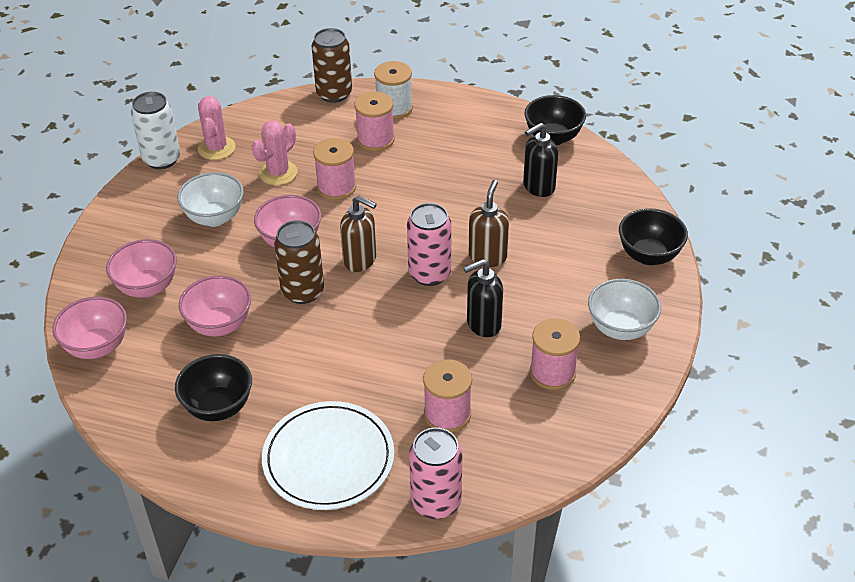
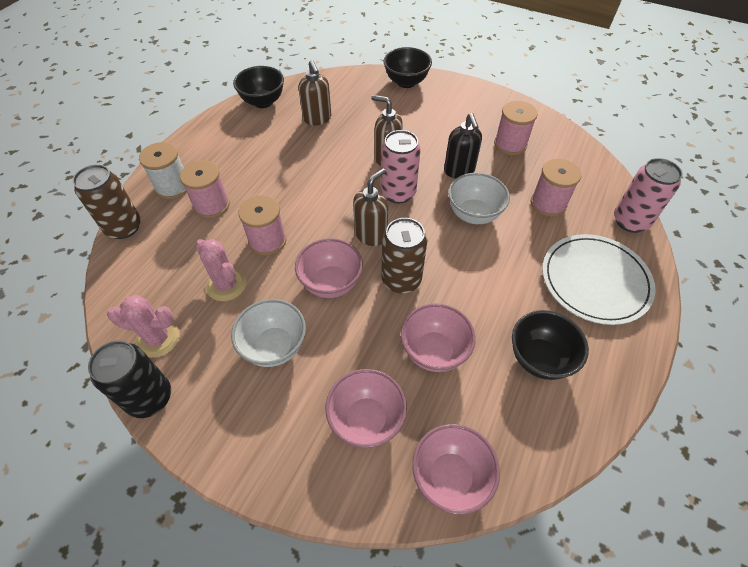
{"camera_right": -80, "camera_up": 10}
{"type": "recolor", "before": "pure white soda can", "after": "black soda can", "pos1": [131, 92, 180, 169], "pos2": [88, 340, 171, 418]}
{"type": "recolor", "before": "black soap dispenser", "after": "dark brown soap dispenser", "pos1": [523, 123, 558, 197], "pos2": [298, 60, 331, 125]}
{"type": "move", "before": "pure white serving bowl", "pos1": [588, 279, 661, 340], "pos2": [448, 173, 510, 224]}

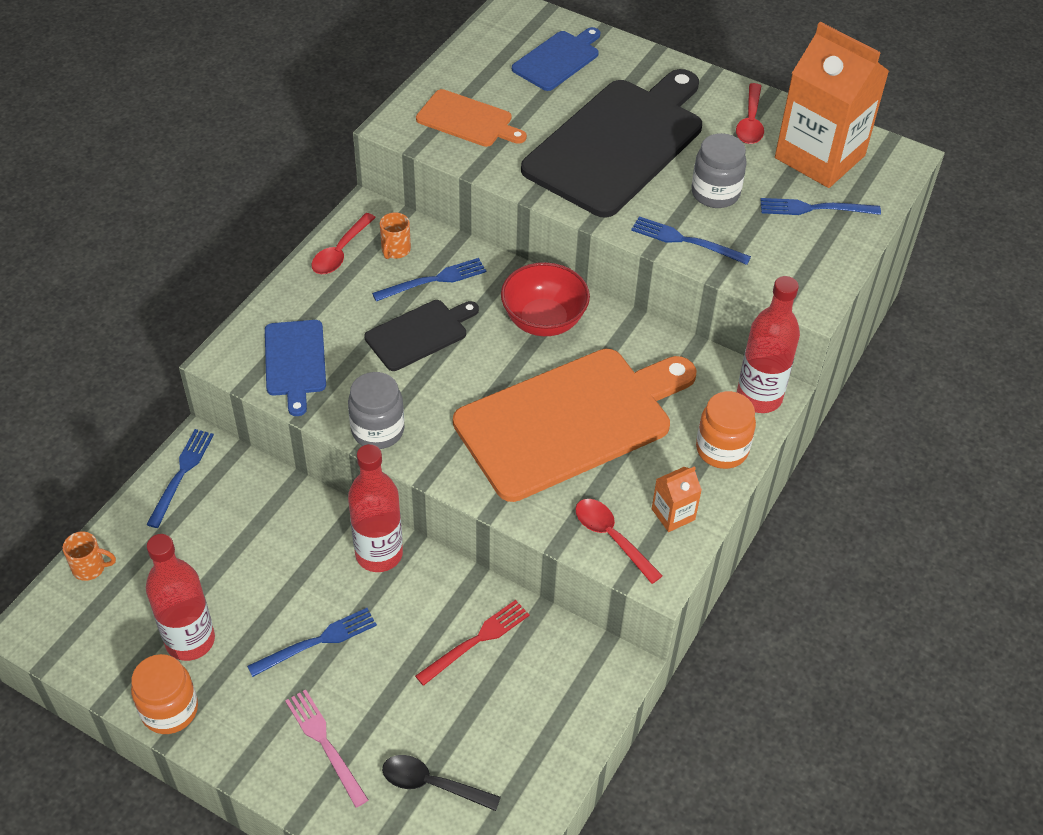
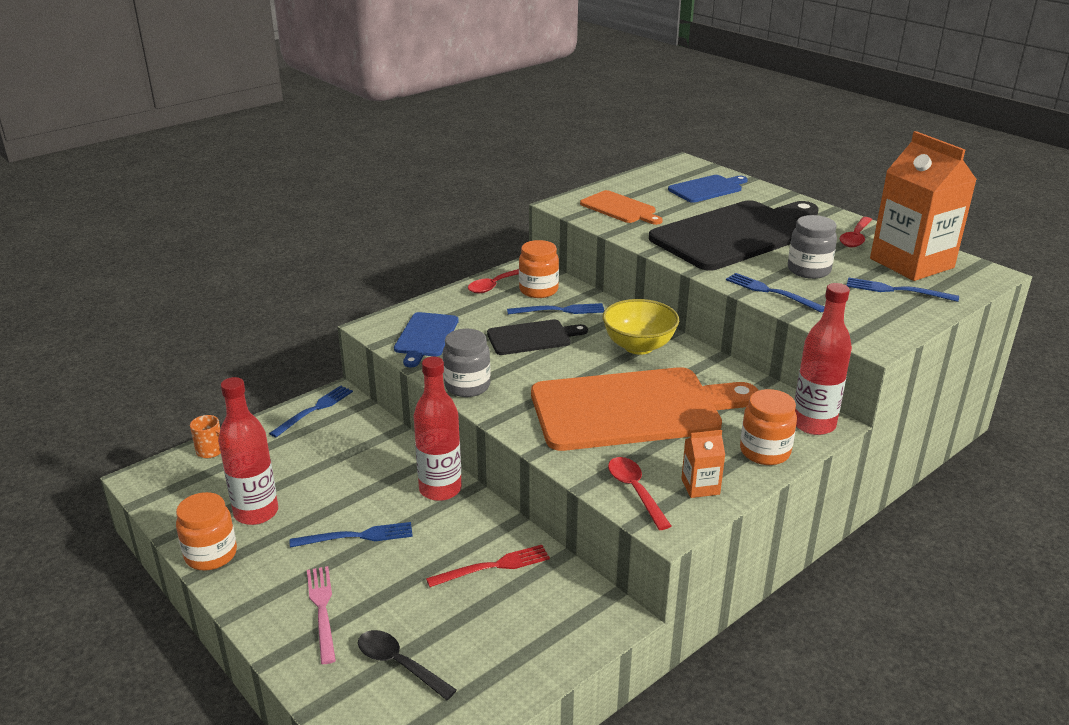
{"camera_right": 20, "camera_up": -20}
{"type": "replace", "before": "orange-coloured mug", "after": "orange-coloured preserve jar", "pos1": [380, 212, 411, 259], "pos2": [519, 240, 559, 298]}
{"type": "recolor", "before": "red serving bowl", "after": "yellow serving bowl", "pos1": [501, 262, 590, 336], "pos2": [602, 299, 679, 355]}

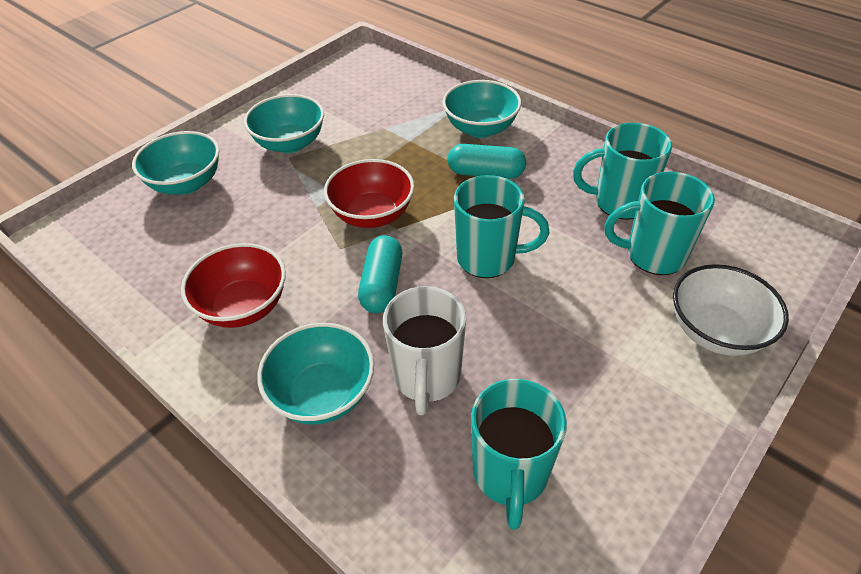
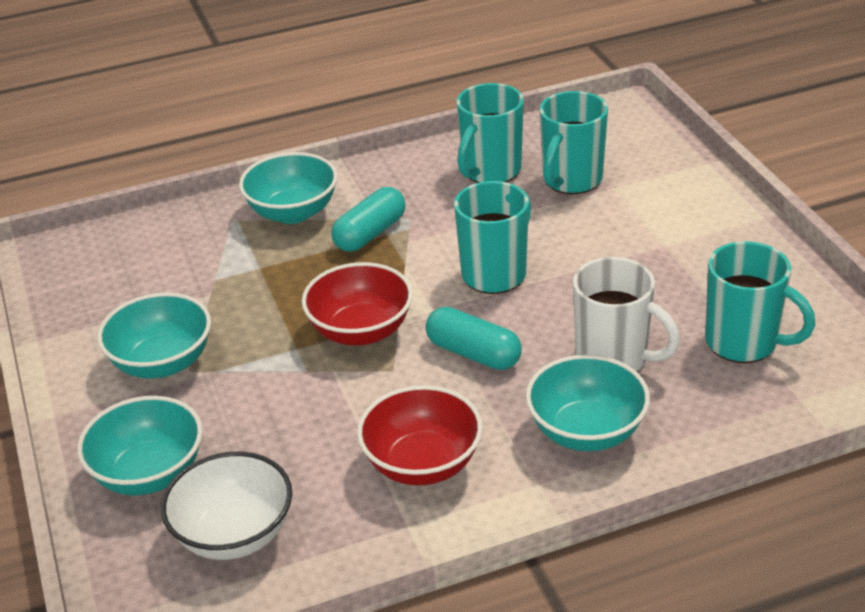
{"camera_right": -60, "camera_up": -10}
{"type": "move", "before": "pure white serving bowl", "pos1": [673, 264, 789, 356], "pos2": [161, 452, 292, 560]}

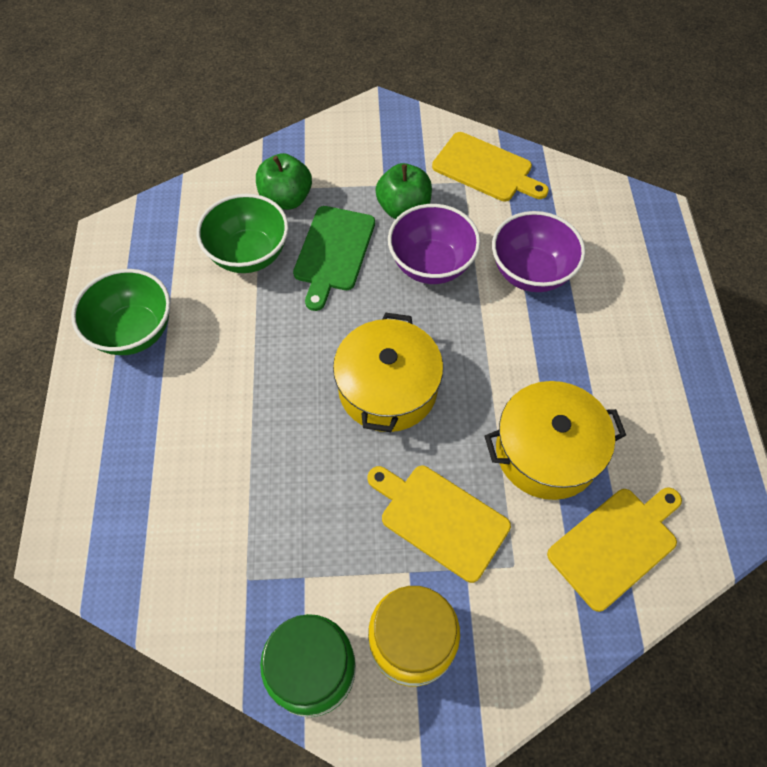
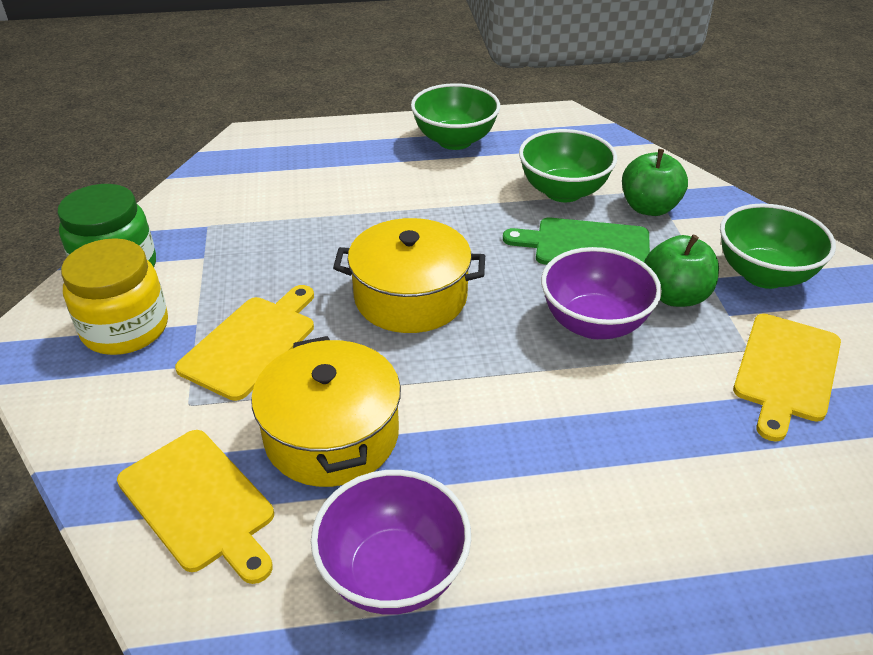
{"camera_right": 85, "camera_up": -20}
{"type": "move", "before": "violet serving bowl", "pos1": [492, 211, 585, 292], "pos2": [311, 470, 471, 615]}
{"type": "insert", "after": "emerald serving bowl", "pos2": [720, 204, 836, 289]}

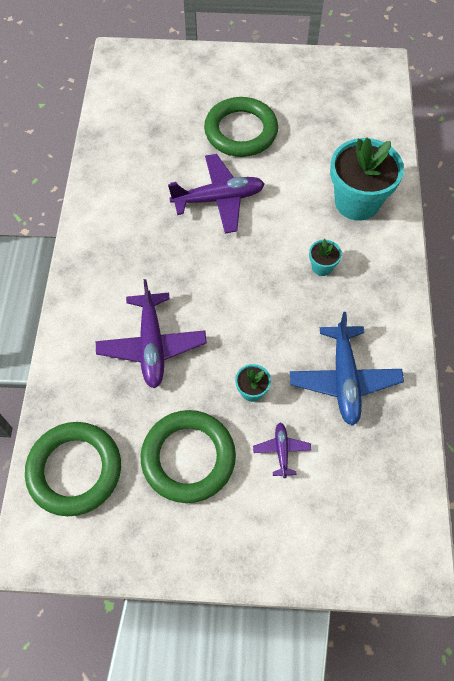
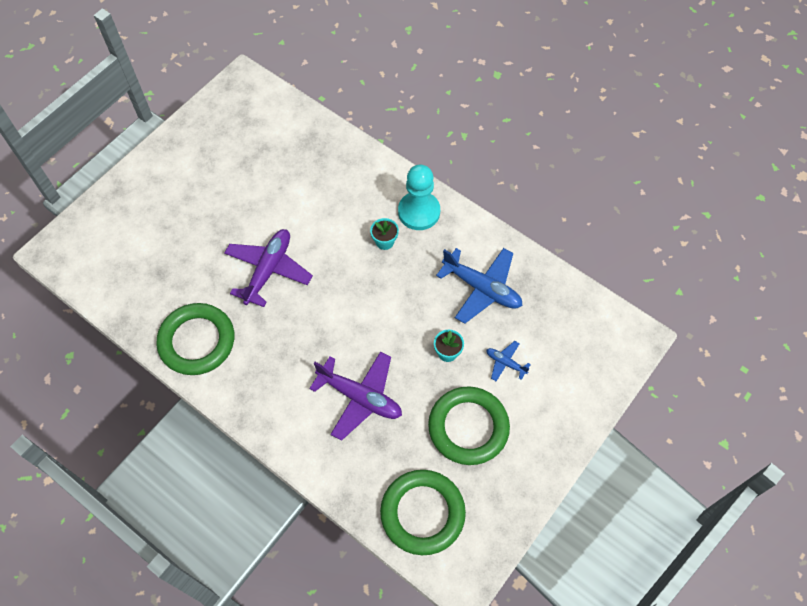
{"camera_right": -55, "camera_up": 0}
{"type": "move", "before": "emerald torus", "pos1": [204, 97, 278, 157], "pos2": [157, 303, 234, 375]}
{"type": "recolor", "before": "violet plane", "after": "cobalt plane", "pos1": [253, 423, 311, 478], "pos2": [486, 341, 531, 381]}
{"type": "delete", "before": "teal plant pot", "pos1": [330, 138, 404, 221]}
{"type": "insert", "after": "teal game pawn", "pos2": [398, 165, 440, 230]}

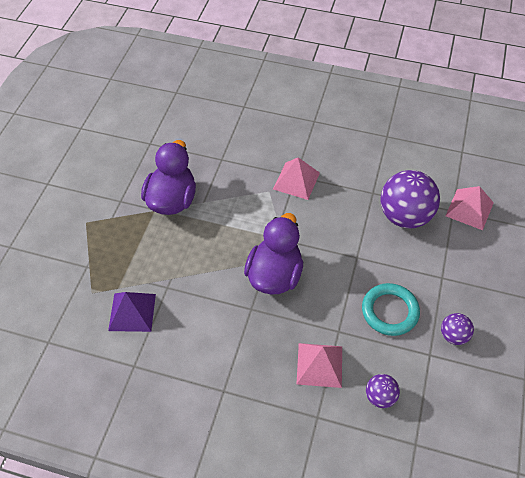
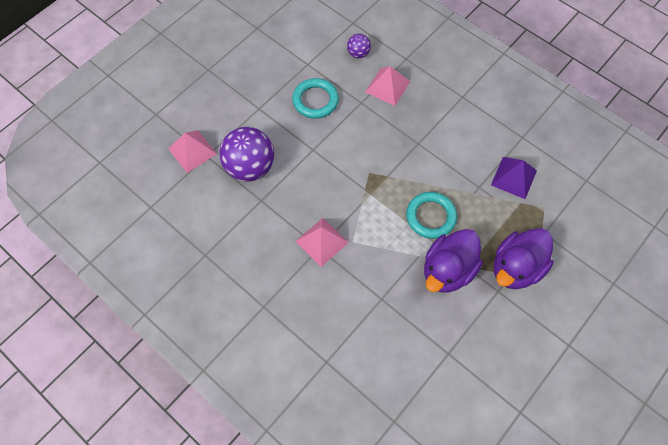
{"camera_right": -155, "camera_up": 10}
{"type": "move", "before": "violet toy duck", "pos1": [244, 213, 303, 295], "pos2": [494, 228, 554, 289]}
{"type": "delete", "before": "violet sphere", "pos1": [441, 313, 474, 345]}
{"type": "insert", "after": "teal torus", "pos2": [406, 192, 457, 239]}

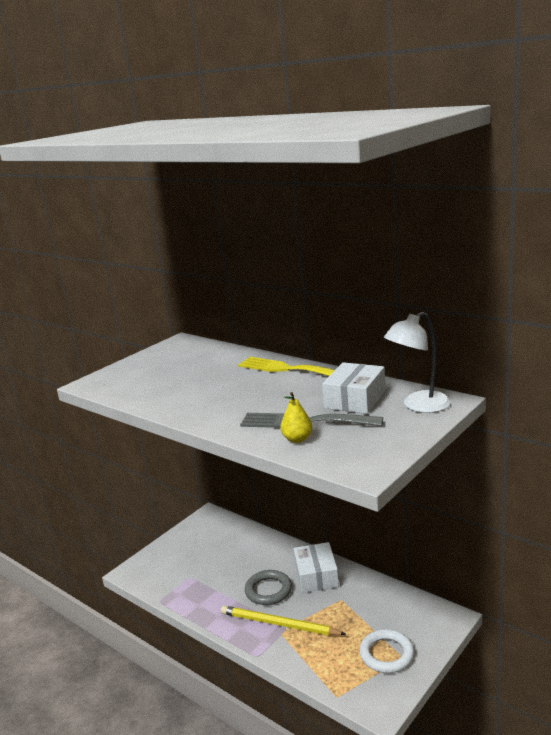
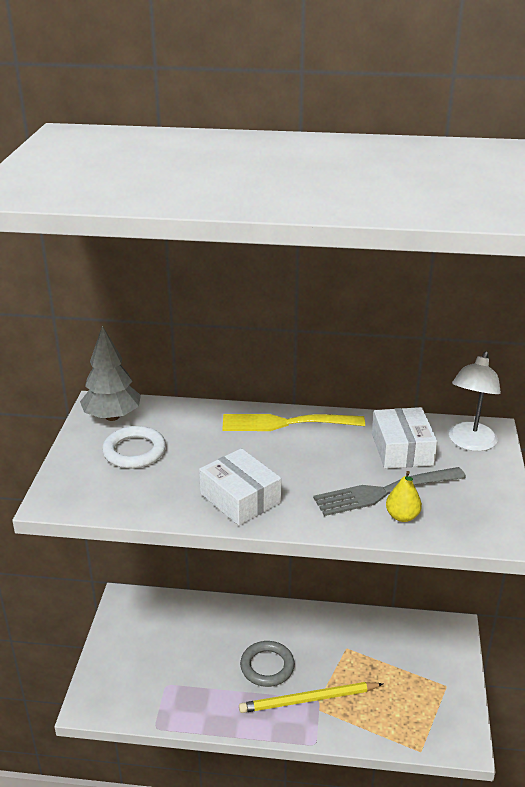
{"camera_right": -35, "camera_up": 10}
{"type": "move", "before": "pure white box", "pos1": [293, 542, 339, 593], "pos2": [199, 448, 281, 526]}
{"type": "move", "before": "pure white torus", "pos1": [359, 629, 414, 673], "pos2": [102, 426, 166, 468]}
{"type": "insert", "after": "grey tree", "pos2": [80, 326, 141, 421]}

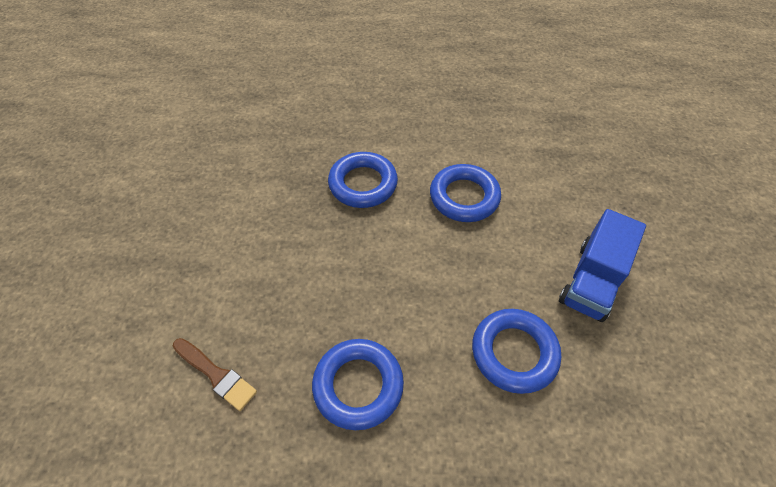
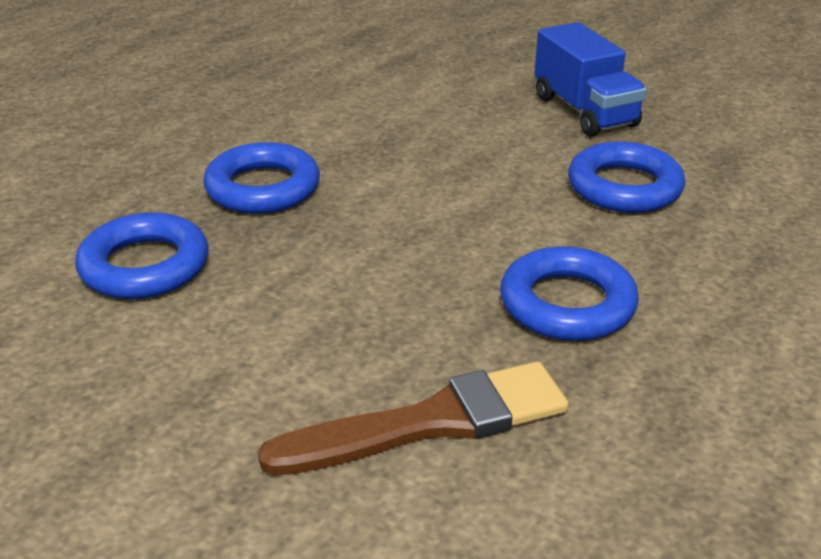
{"camera_right": -55, "camera_up": -20}
{"type": "resize", "before": "dark brown paintbrush", "pos1": [173, 338, 257, 411], "pos2": [258, 362, 569, 476], "scale": 1.65}
{"type": "move", "before": "cobalt torus", "pos1": [430, 164, 501, 222], "pos2": [75, 212, 209, 299]}

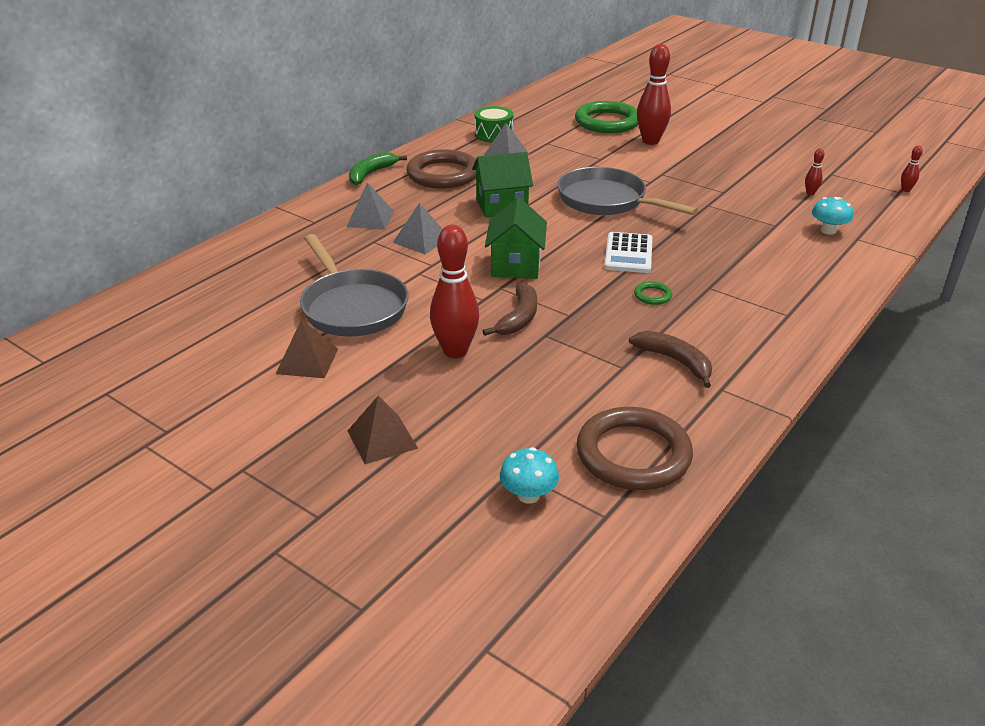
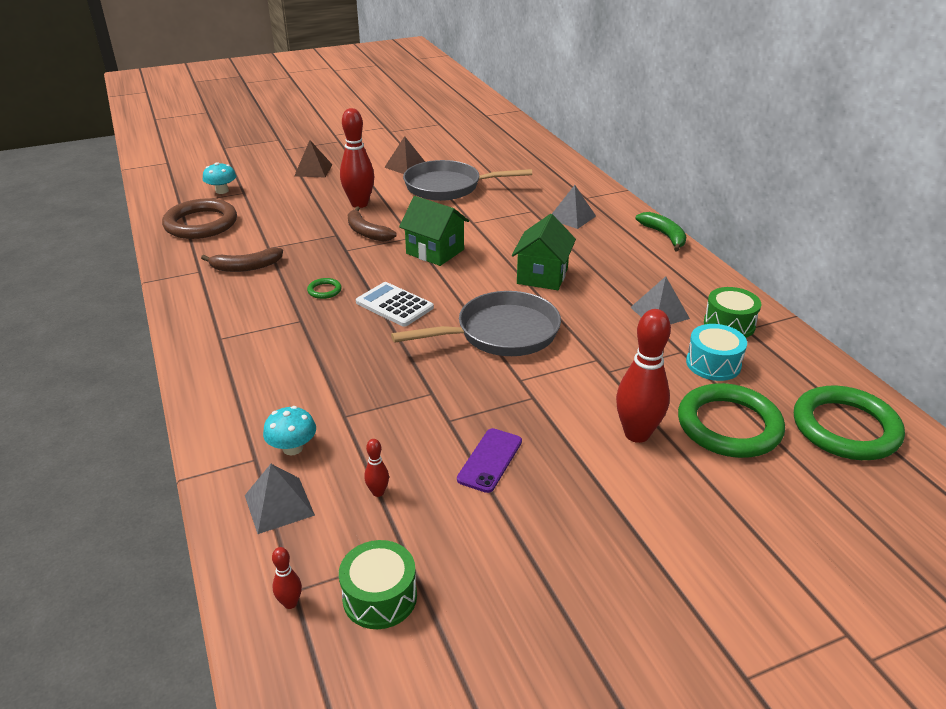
{"camera_right": 120, "camera_up": 0}
{"type": "move", "before": "grey pyramid shape", "pos1": [393, 203, 442, 254], "pos2": [245, 464, 315, 534]}
{"type": "delete", "before": "dark brown torus", "pos1": [406, 149, 476, 189]}
{"type": "insert", "after": "emerald drum", "pos2": [339, 540, 417, 629]}
{"type": "insert", "after": "violet smartphone", "pos2": [457, 428, 522, 493]}
{"type": "insert", "after": "teal drum", "pos2": [686, 324, 747, 381]}
{"type": "insert", "after": "emerald torus", "pos2": [794, 386, 905, 460]}

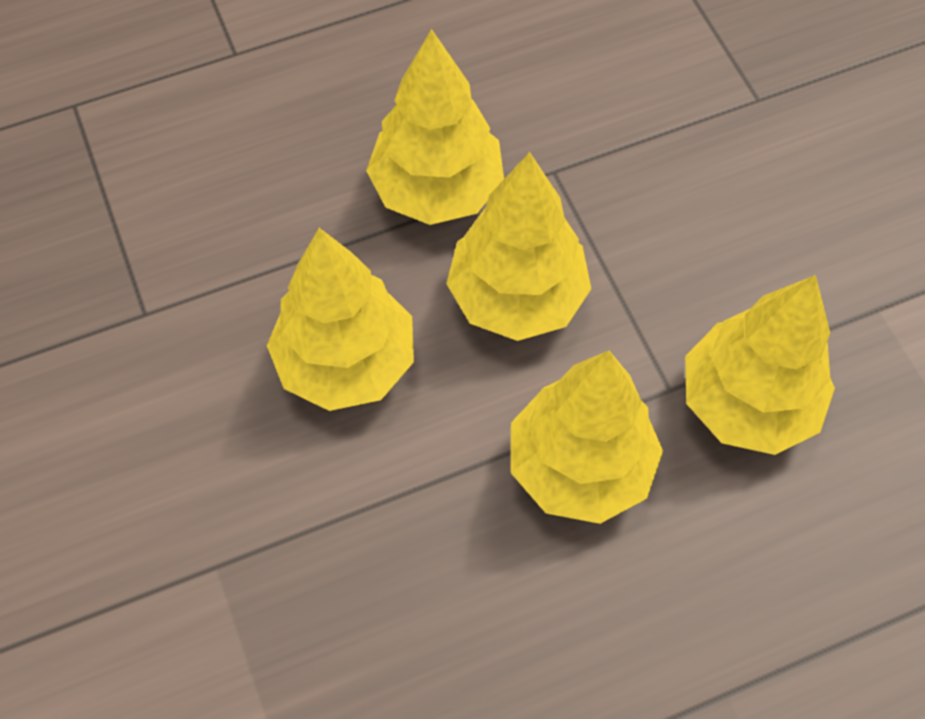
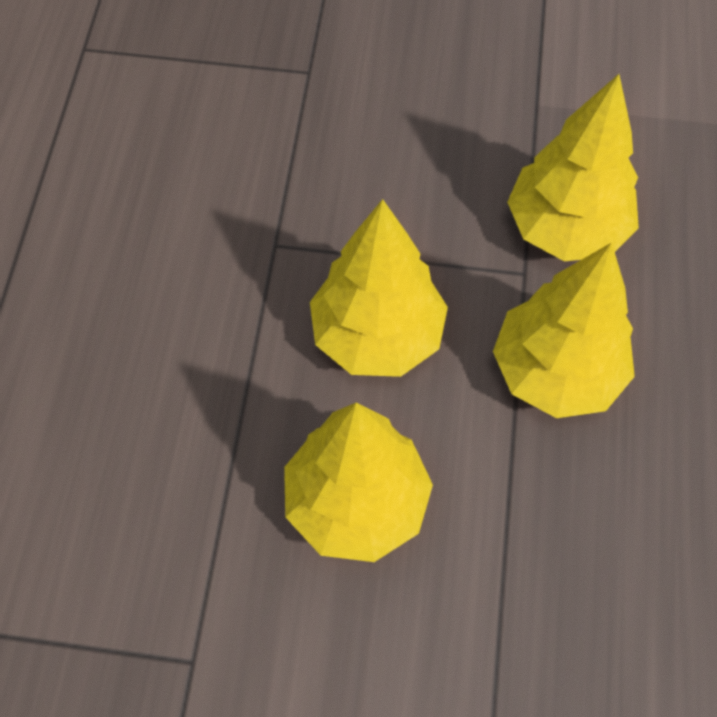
{"camera_right": -60, "camera_up": 0}
{"type": "delete", "before": "yellow tree", "pos1": [366, 29, 504, 225]}

